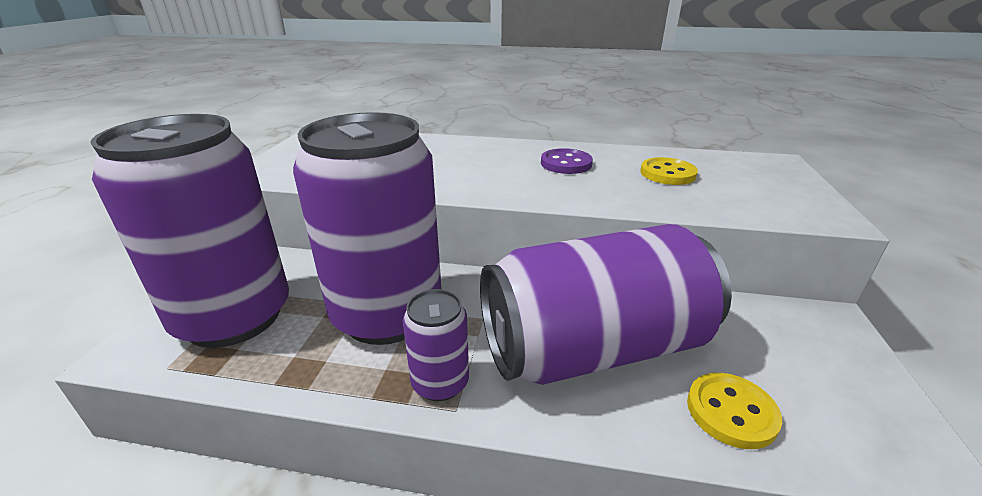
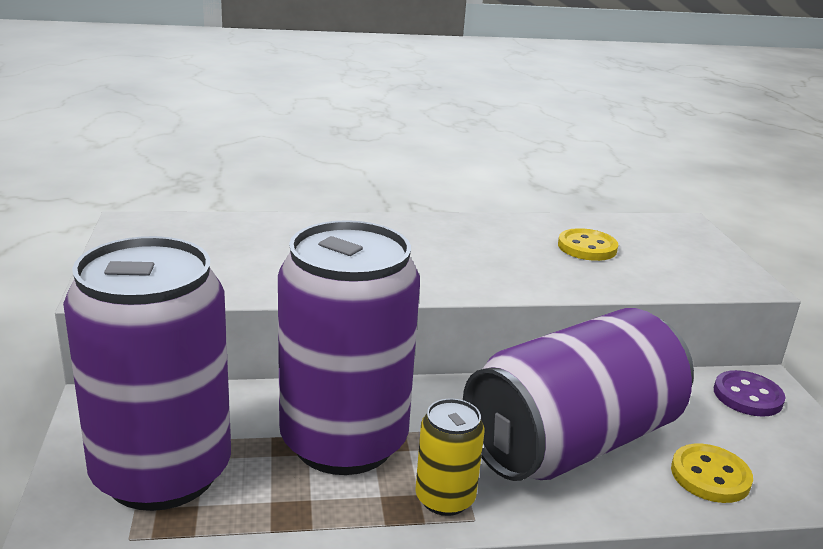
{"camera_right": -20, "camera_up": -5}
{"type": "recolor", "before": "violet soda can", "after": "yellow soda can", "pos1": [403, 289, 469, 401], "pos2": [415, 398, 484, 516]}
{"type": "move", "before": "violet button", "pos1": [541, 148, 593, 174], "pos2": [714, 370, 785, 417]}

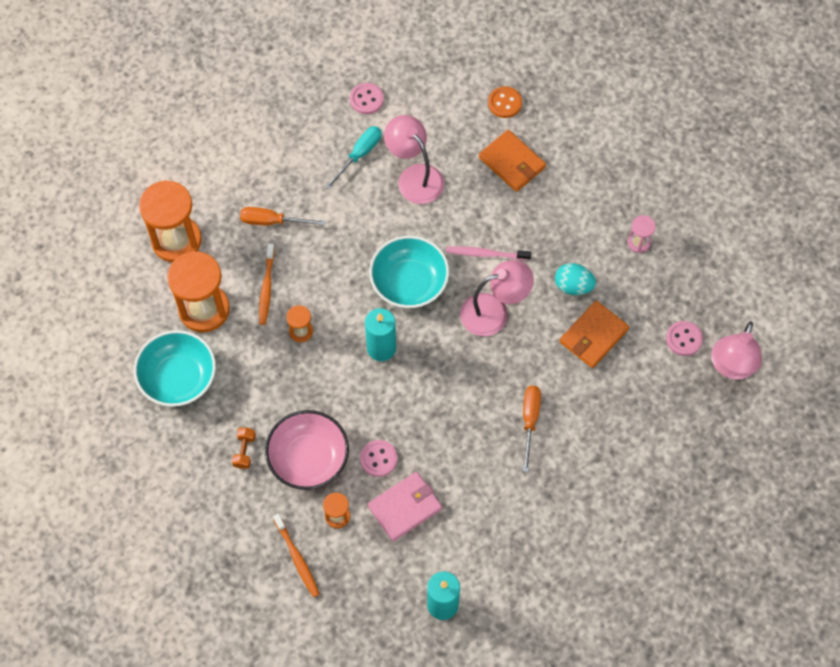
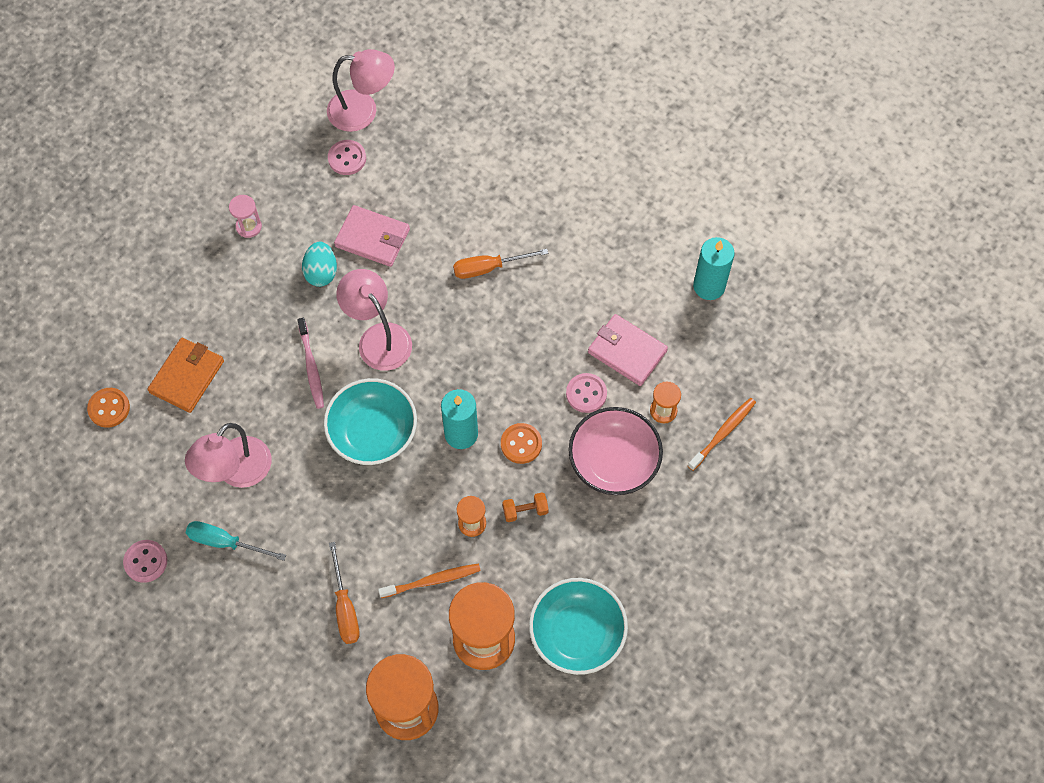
{"camera_right": -110, "camera_up": 0}
{"type": "move", "before": "orange-coloured free weight", "pos1": [232, 427, 256, 469], "pos2": [502, 492, 549, 522]}
{"type": "recolor", "before": "orange-coloured wallet", "after": "rosy wallet", "pos1": [559, 301, 629, 368], "pos2": [334, 205, 410, 267]}
{"type": "insert", "after": "orange-coloured button", "pos2": [501, 423, 542, 464]}

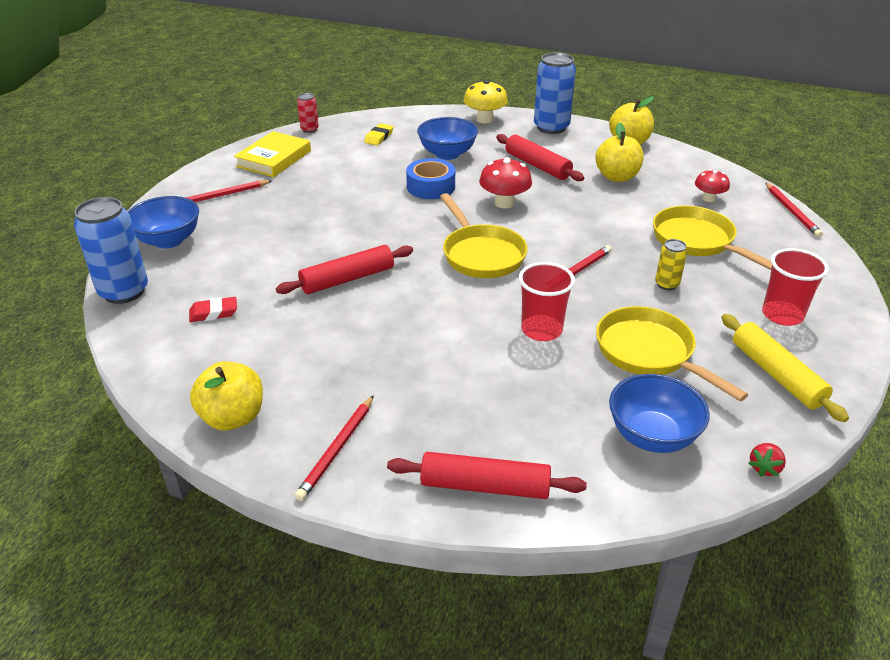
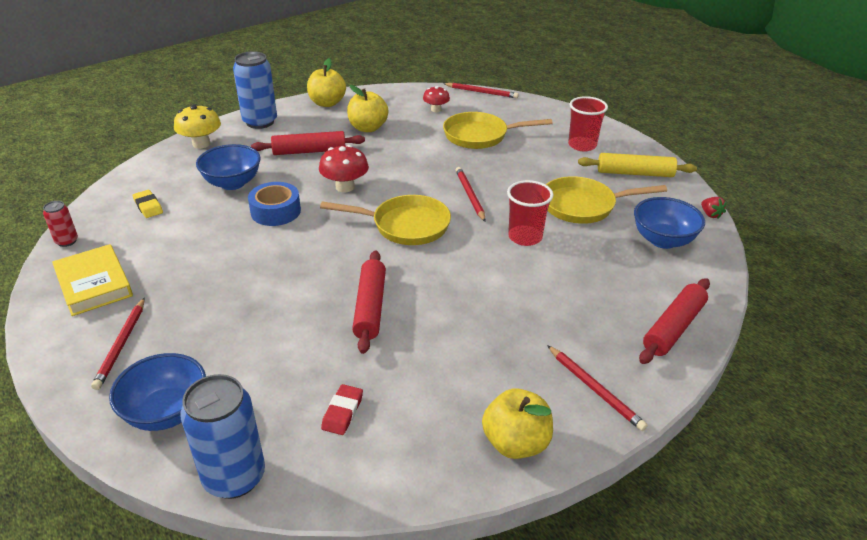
{"camera_right": -60, "camera_up": 0}
{"type": "delete", "before": "yellow soda can", "pos1": [655, 239, 687, 290]}

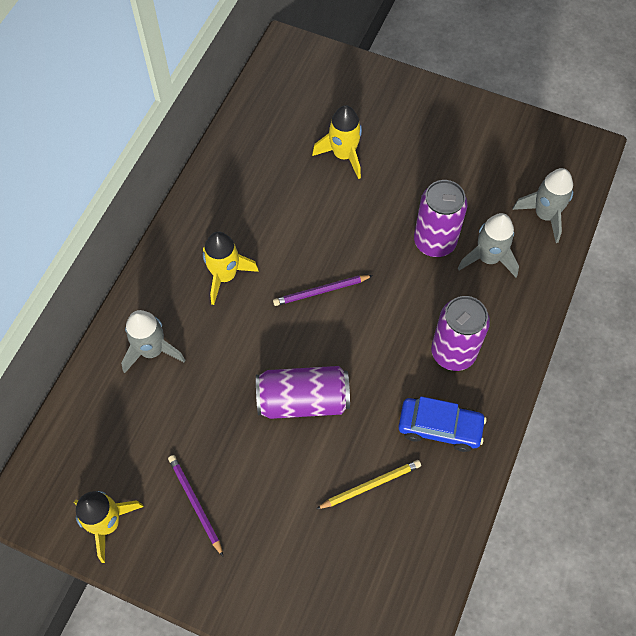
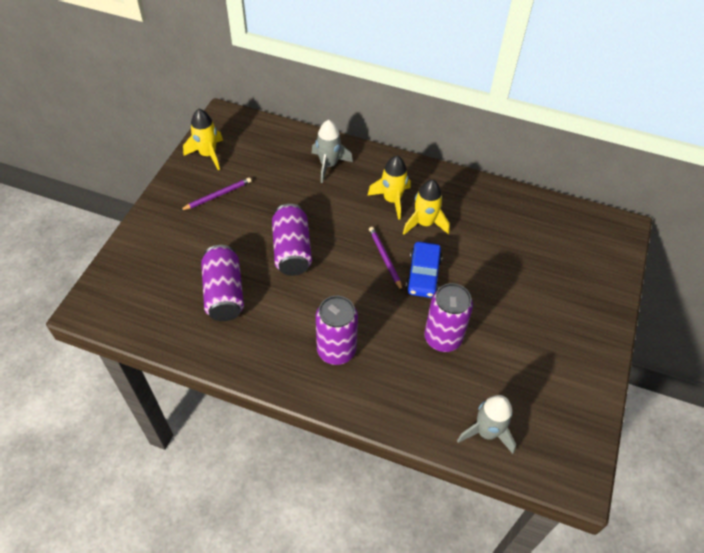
{"camera_right": 85, "camera_up": -10}
{"type": "move", "before": "yellow toy rocket", "pos1": [312, 105, 362, 179], "pos2": [403, 179, 450, 235]}
{"type": "replace", "before": "yellow wooden pencil", "after": "violet soda can", "pos1": [316, 460, 421, 509], "pos2": [201, 245, 244, 321]}
{"type": "move", "before": "cobalt car", "pos1": [398, 396, 486, 452], "pos2": [405, 242, 443, 298]}
{"type": "delete", "before": "grey toy rocket", "pos1": [458, 213, 519, 277]}

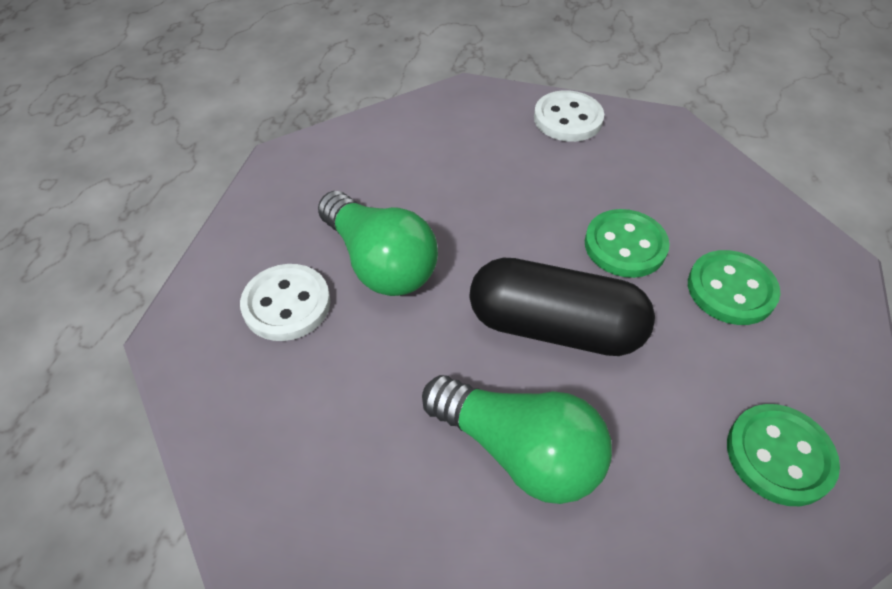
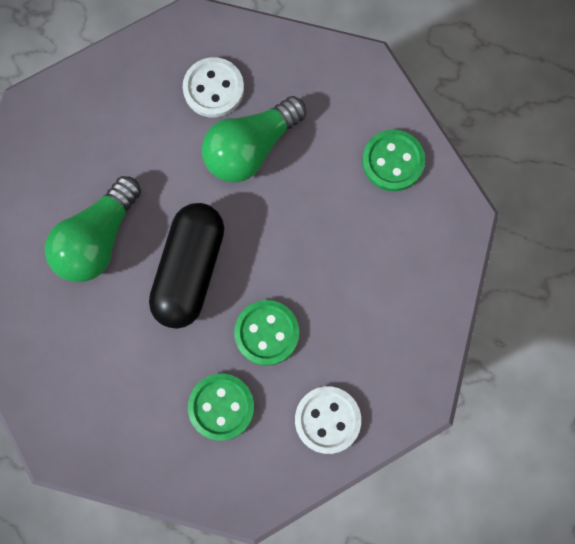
{"camera_right": 90, "camera_up": 25}
{"type": "move", "before": "pure white button", "pos1": [534, 90, 604, 142], "pos2": [295, 386, 361, 454]}
{"type": "move", "before": "emerald button", "pos1": [727, 404, 840, 506], "pos2": [362, 130, 425, 191]}

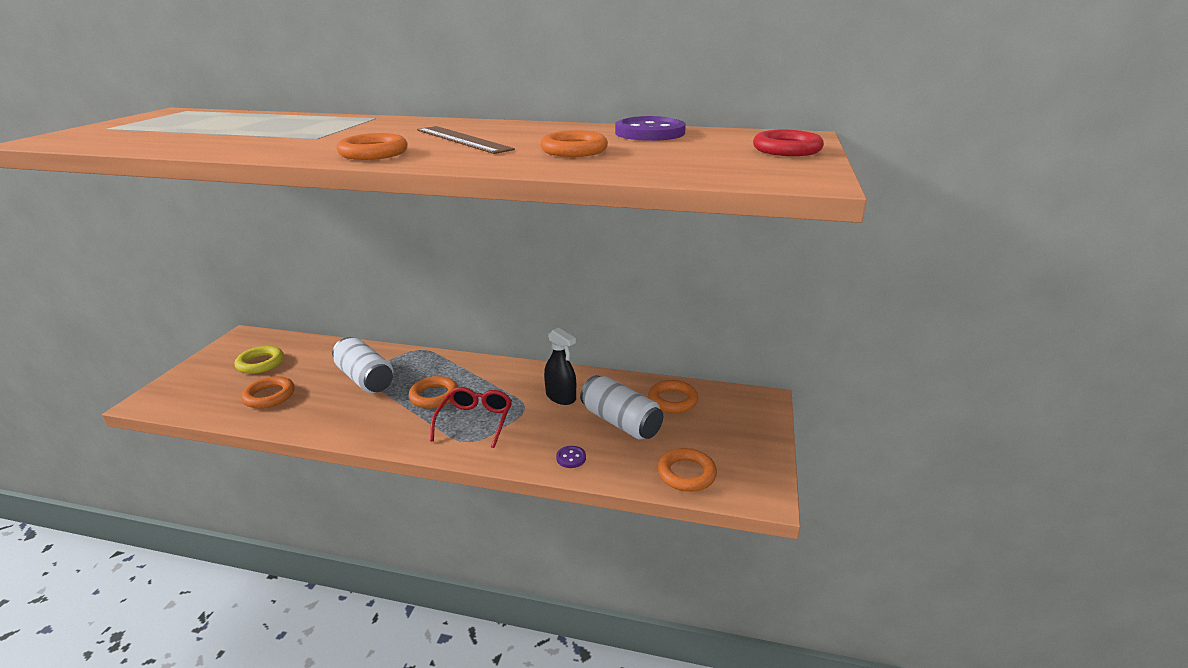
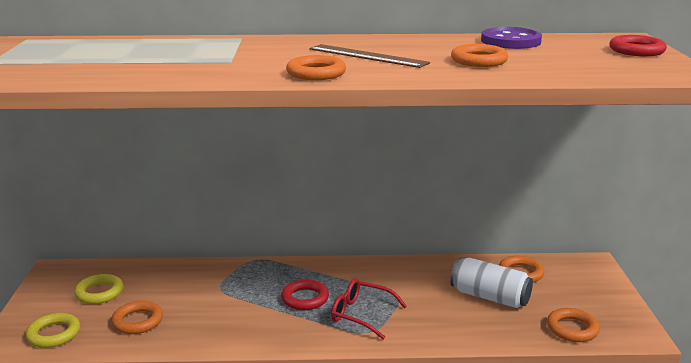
{"camera_right": -15, "camera_up": -5}
{"type": "delete", "before": "pure white soda can", "pos1": [332, 337, 393, 393]}
{"type": "recolor", "before": "orange-coloured torus", "after": "red torus", "pos1": [409, 376, 458, 408], "pos2": [281, 279, 329, 310]}
{"type": "rotate", "before": "red eyeglasses", "pos1": [430, 387, 512, 448], "pos2": [331, 279, 407, 340], "turn": -60}
{"type": "delete", "before": "black spray bottle", "pos1": [544, 327, 576, 405]}
{"type": "delete", "before": "violet button", "pos1": [556, 446, 586, 468]}
{"type": "insert", "after": "yellow torus", "pos2": [26, 313, 80, 348]}

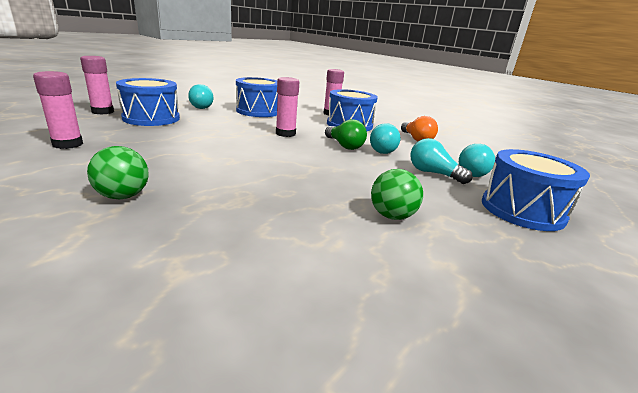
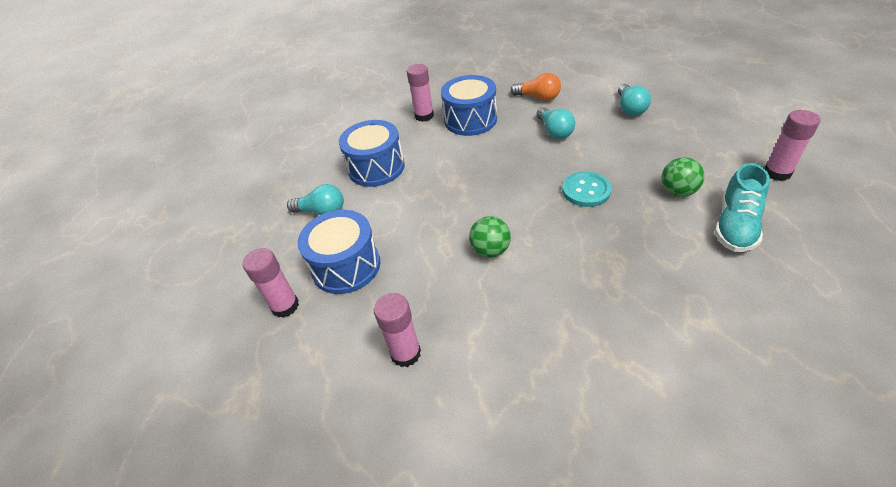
{"camera_right": -40, "camera_up": 20}
{"type": "move", "before": "emerald sphere", "pos1": [87, 146, 149, 199], "pos2": [469, 216, 511, 258]}
{"type": "move", "before": "rosy stick of glue", "pos1": [276, 77, 299, 137], "pos2": [765, 110, 820, 181]}
{"type": "delete", "before": "emerald bulb", "pos1": [325, 119, 367, 150]}
{"type": "delete", "before": "teal bulb", "pos1": [410, 138, 473, 184]}
{"type": "delete", "before": "cobalt drum", "pos1": [482, 149, 590, 231]}
{"type": "insert", "after": "teal button", "pos2": [562, 171, 612, 207]}
{"type": "insert", "after": "teal sneaker", "pos2": [714, 163, 770, 252]}

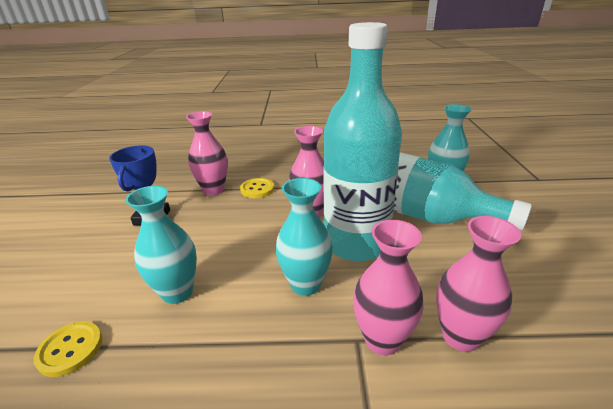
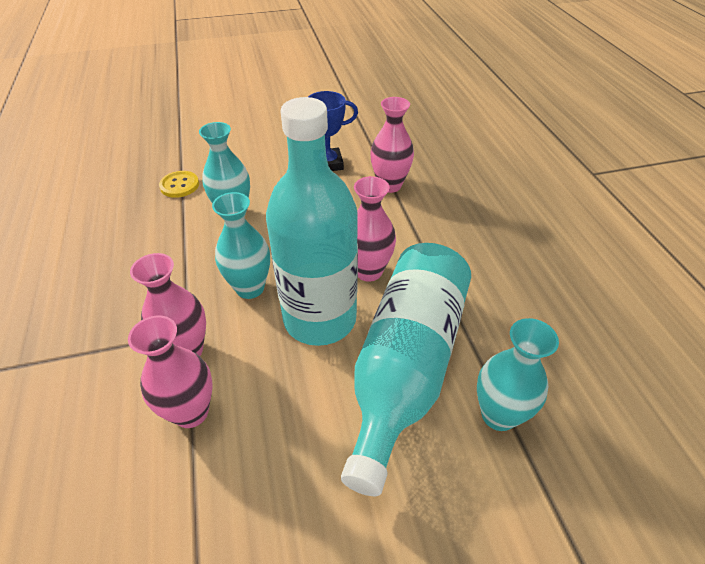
{"camera_right": 75, "camera_up": 15}
{"type": "delete", "before": "yellow button", "pos1": [240, 178, 274, 198]}

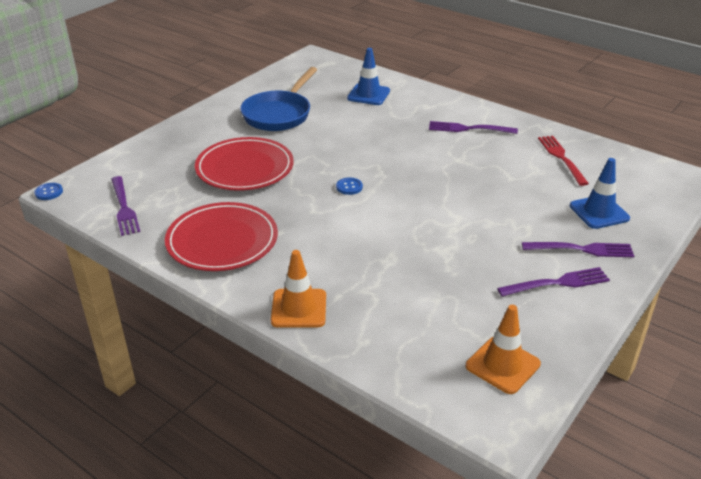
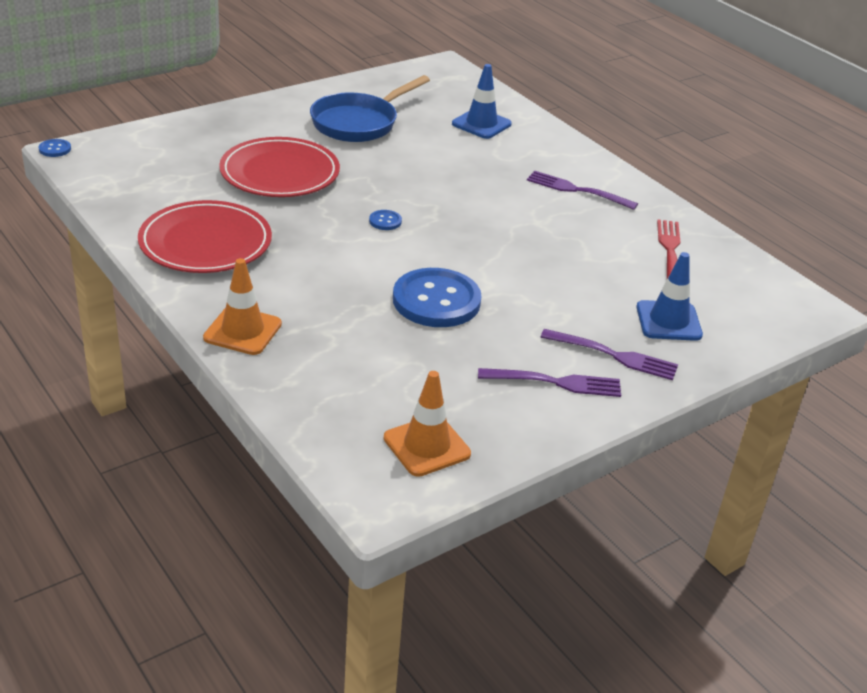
{"camera_right": 15, "camera_up": 0}
{"type": "delete", "before": "violet dinner fork", "pos1": [111, 176, 140, 236]}
{"type": "insert", "after": "cobalt button", "pos2": [393, 268, 482, 327]}

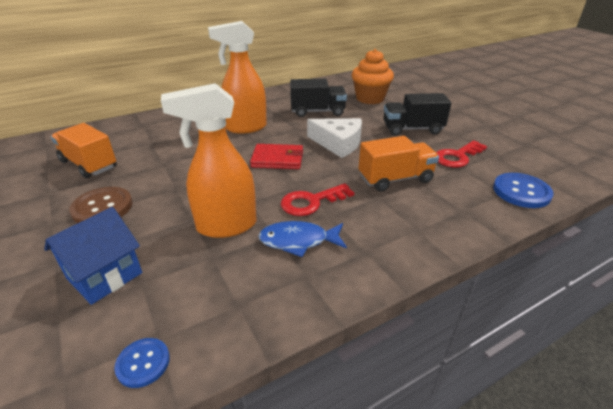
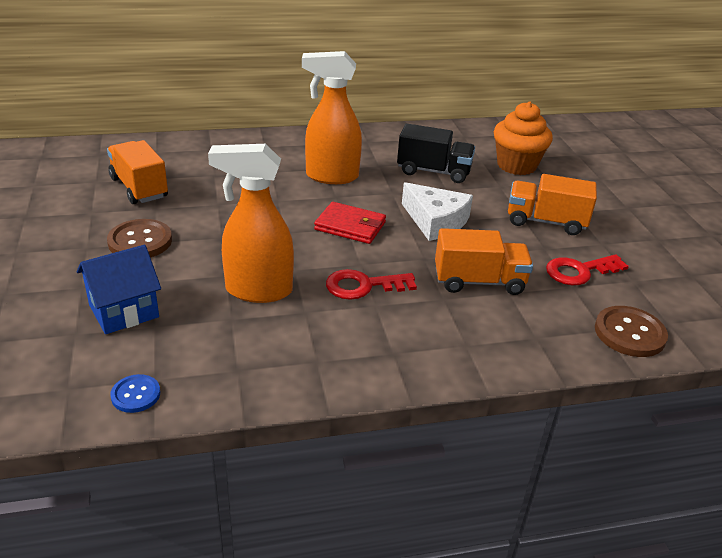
{"camera_right": 15, "camera_up": 0}
{"type": "delete", "before": "cobalt fish", "pos1": [258, 221, 347, 257]}
{"type": "recolor", "before": "black truck", "after": "orange-coloured truck", "pos1": [383, 93, 451, 136], "pos2": [508, 174, 597, 235]}
{"type": "recolor", "before": "cobalt button", "after": "dark brown button", "pos1": [493, 173, 554, 208], "pos2": [595, 306, 668, 357]}

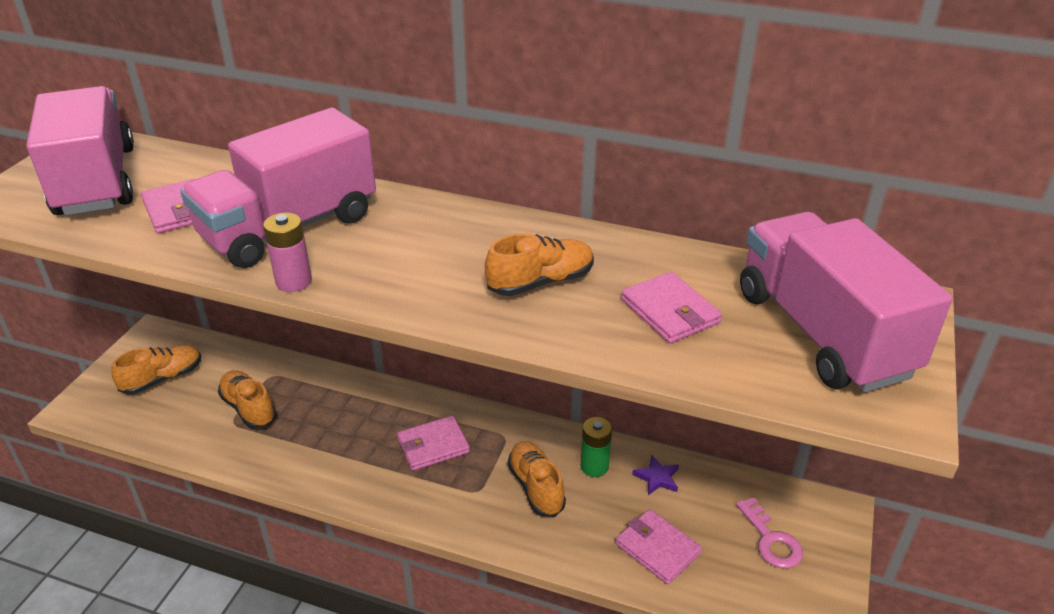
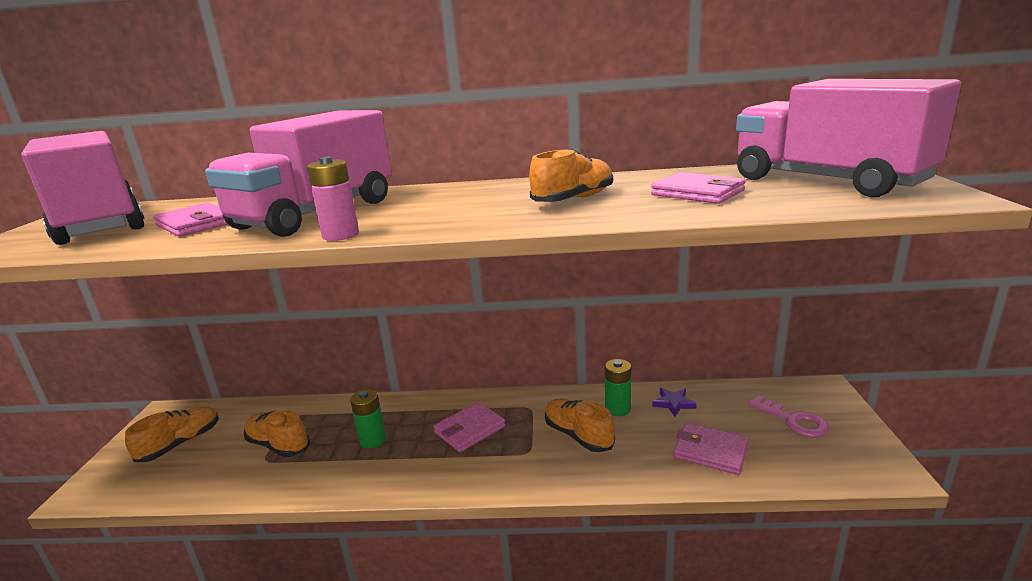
{"camera_right": -15, "camera_up": -15}
{"type": "insert", "after": "emerald power cell", "pos2": [350, 389, 386, 449]}

